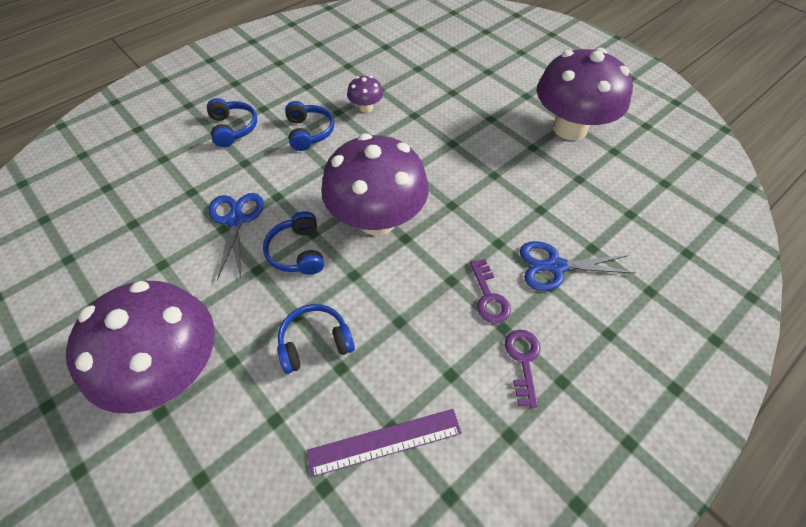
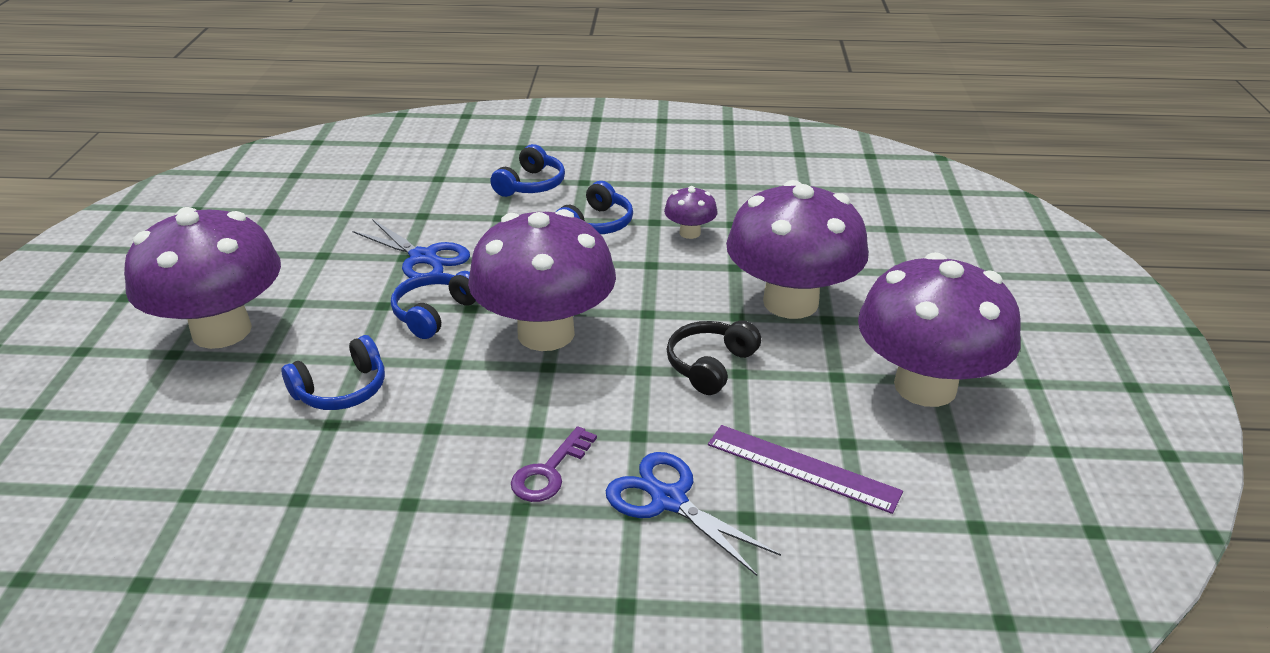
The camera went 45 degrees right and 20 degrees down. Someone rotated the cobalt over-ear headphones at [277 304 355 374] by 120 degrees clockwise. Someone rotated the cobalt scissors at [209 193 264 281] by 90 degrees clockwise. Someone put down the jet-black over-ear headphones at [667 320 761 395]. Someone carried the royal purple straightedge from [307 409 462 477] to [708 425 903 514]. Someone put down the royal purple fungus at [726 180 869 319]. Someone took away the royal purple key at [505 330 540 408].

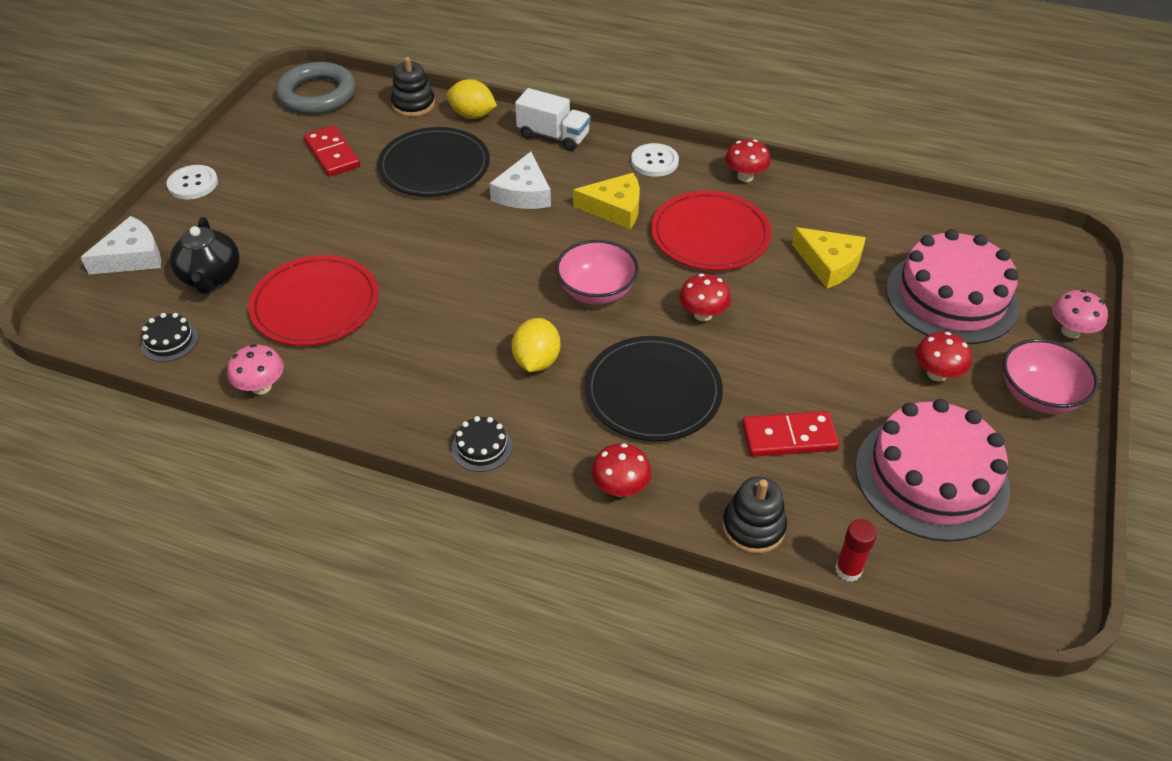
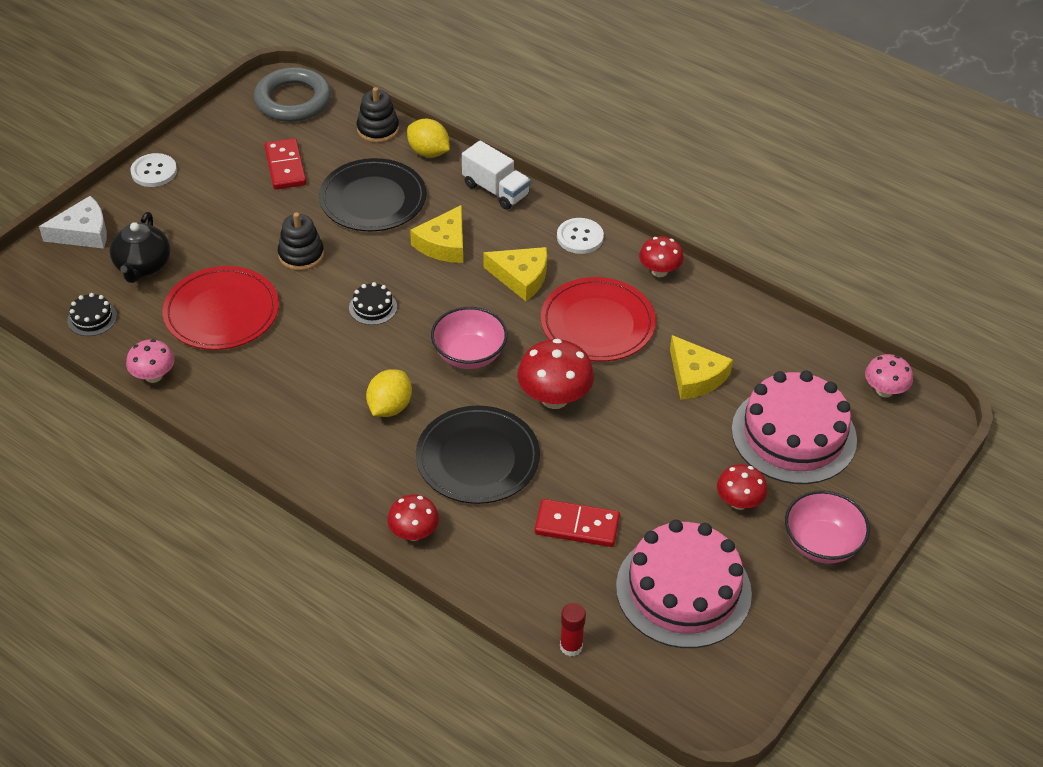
The camera went 15 degrees right and 0 degrees up. Someone carried the jet-black stacking toy from [722 476 787 553] to [278 212 324 271]. Someone carried the jet-black gateau from [452 416 512 472] to [349 282 397 325]. Someone repainted the snow-white cheese at [489 152 551 209], which became the bright yellow cheese at [410 205 463 263]. Someone scaled the scarlet fungus at [679 274 731 321] by 1.60. Someone carried the rose-pink fungus from [1052 290 1108 338] to [865 354 913 397].

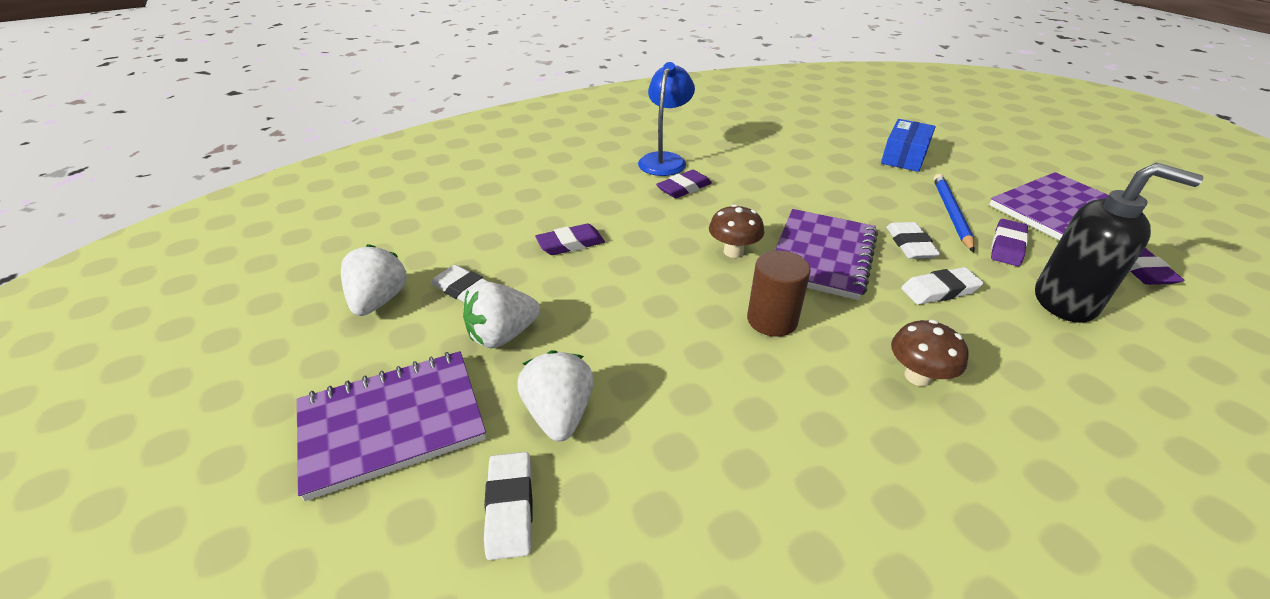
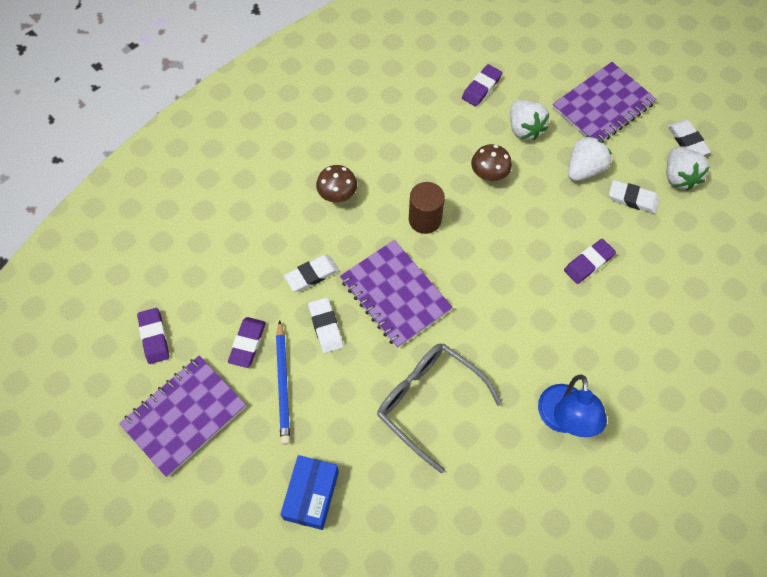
The camera went 165 degrees right and 25 degrees up. Someone rotated the royal purple exercise book at [775 209 878 300] by 45 degrees counterclockwise. Someone put down the ash-grey eyeglasses at [377 343 502 473]. Someone carried the royal purple pencil eraser from [656 170 712 198] to [462 64 502 107]. Someone carried the russet fungus from [709 204 764 258] to [471 144 512 181]. Someone carried the snow-white pencil eraser from [484 452 533 560] to [668 120 711 155]. Someone took away the jet-black soap dispenser at [1035 162 1203 323].

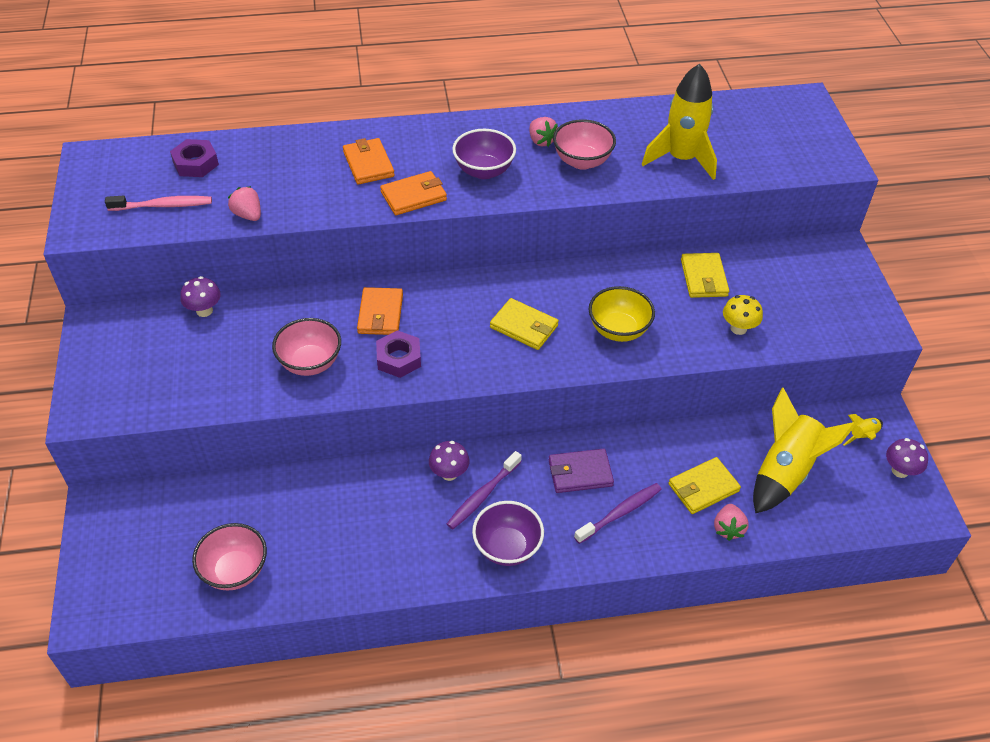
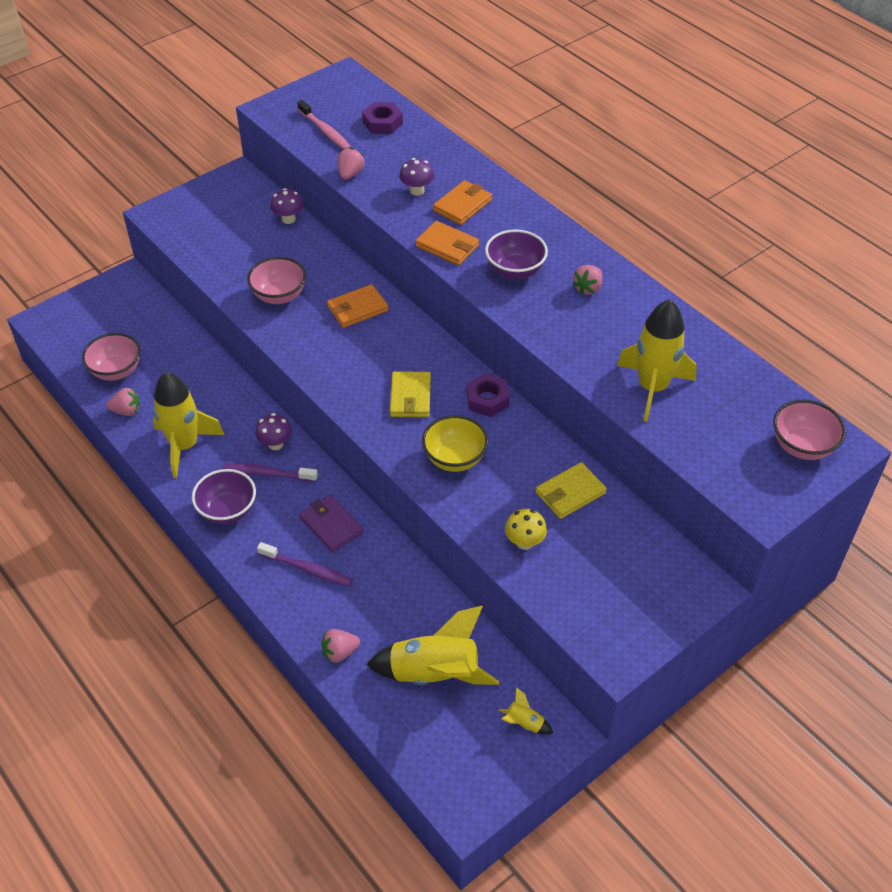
The camera went 60 degrees right and 0 degrees up. Someone put down the rose-pink berry at [106 388 140 416]. Someone put down the bright yellow rocket at [153 372 224 478]. Someone carried the royal purple fungus from [886 438 928 478] to [399 158 434 196]. Someone carried the royal purple hexagon nut from [376 330 421 378] to [466 373 510 417]. Someone carried the rose-pink serving bowl from [553 119 616 170] to [773 400 846 460]. Someone took away the bright yellow card wallet at [669 457 741 514].

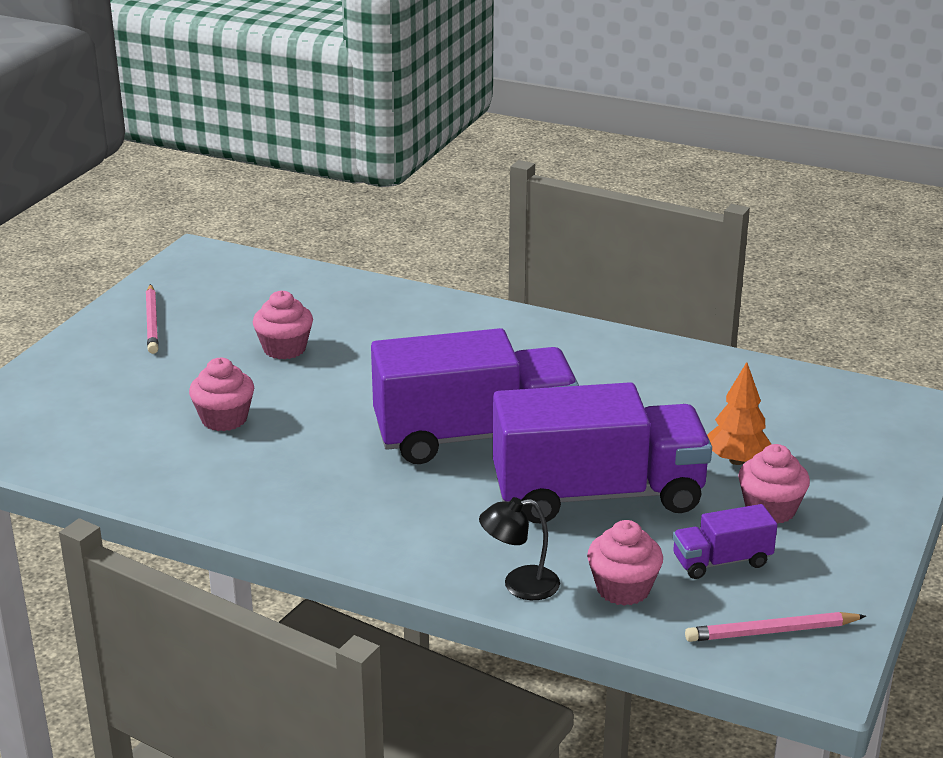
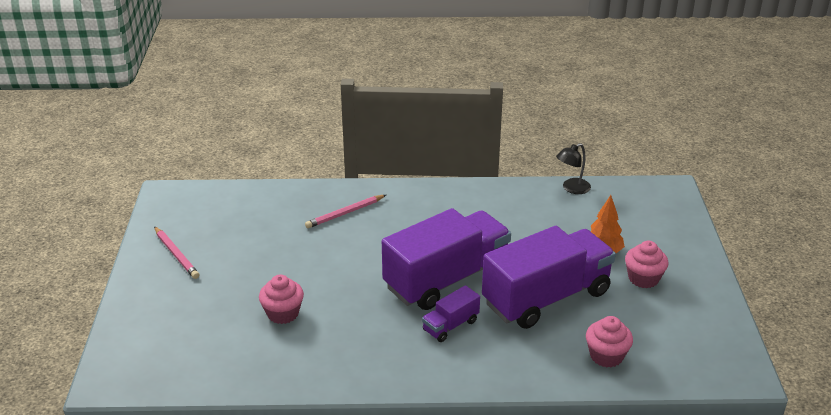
The camera went 25 degrees left and 5 degrees up. Someone carried the rose-pink pencil from [685 612 866 642] to [305 195 386 228]. Someone carried the royal purple truck from [673 504 777 579] to [422 285 480 342]. Someone carried the jet-black lamp from [479 497 560 600] to [556 143 591 194]. Someone took away the rose-pink muffin at [253 291 313 360].

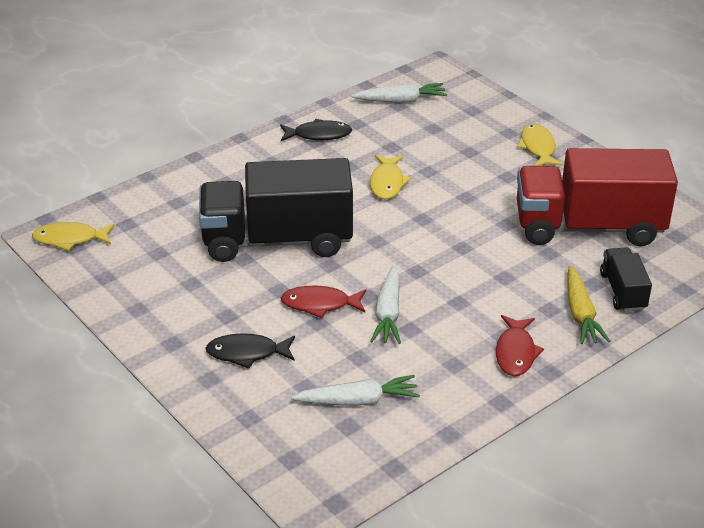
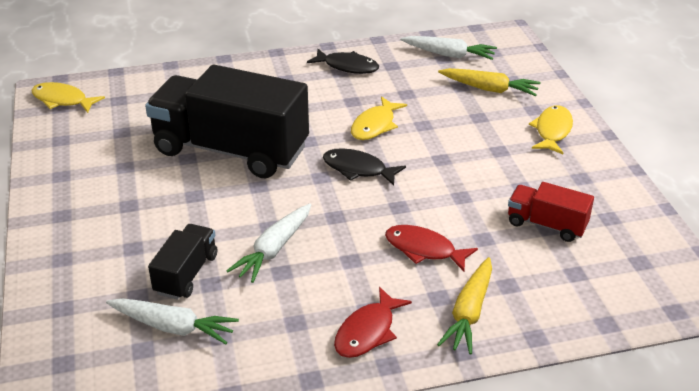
The camera went 25 degrees right and 0 degrees up. Someone carried the jet-black truck from [600 247 652 312] to [148 224 217 300]. Someone carried the jet-black fish figure from [205 333 295 369] to [323 148 406 186]. Someone carried the scarlet fish figure from [281 285 366 318] to [385 225 478 271]. Someone put down the bright yellow carrot at [438 68 541 96]. Someone scaled the scarlet truck at [517 148 678 246] by 0.47.

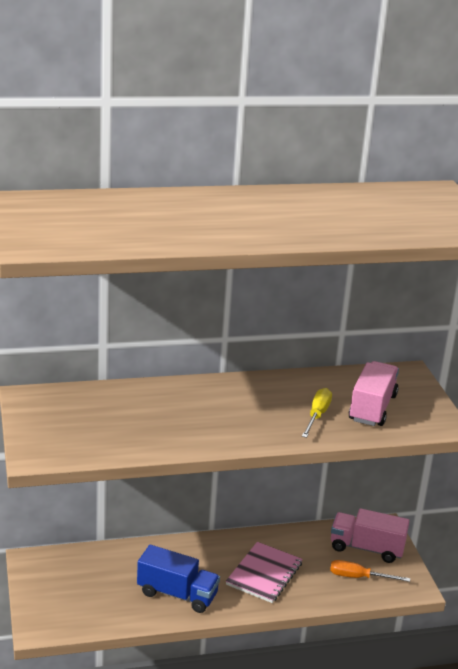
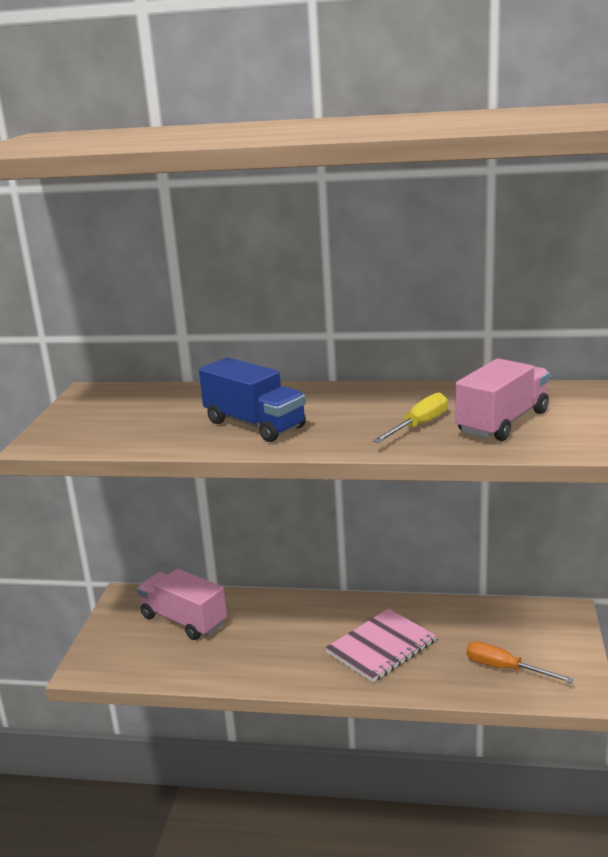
The camera went 25 degrees right and 5 degrees down. Someone carried the rose-pink truck from [331 508 409 563] to [137 569 227 640]. Someone carried the cobalt truck from [137 545 220 613] to [199 357 306 442].

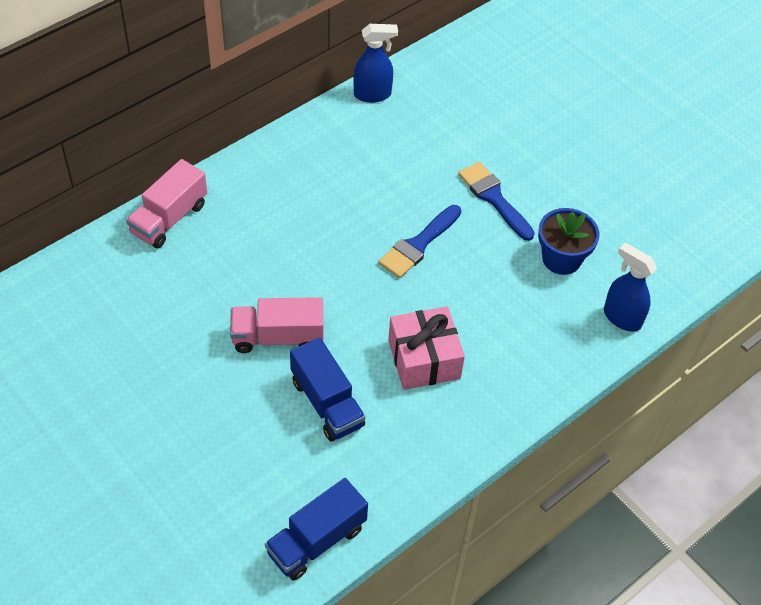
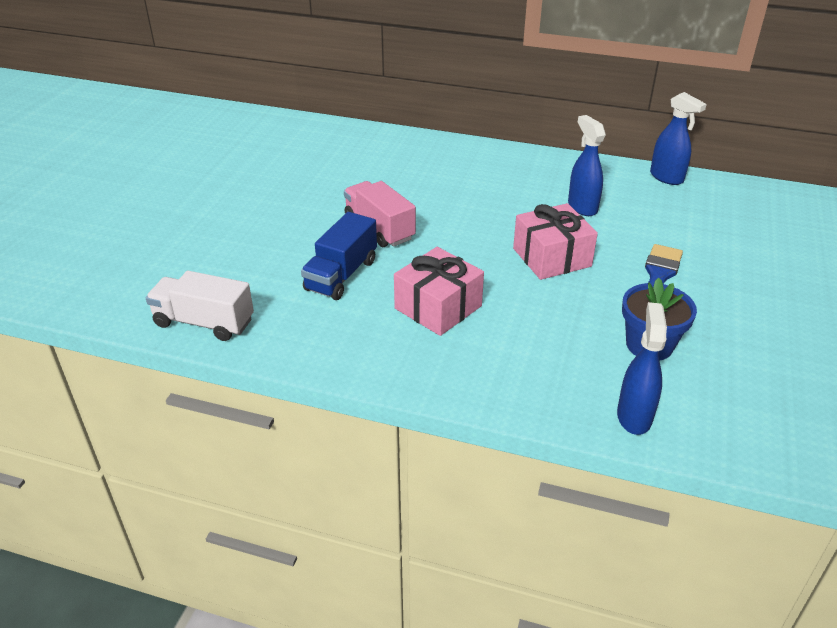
The camera went 60 degrees right and 15 degrees down. Someone repainted the cobalt truck at [265 478 368 581], which became the snow-white truck at [146 271 254 341]. Someone swapped the cobalt paint brush at [379 205 461 278] for the rose-pink present at [513 203 598 280]. Someone put down the cobalt sprayer at [568 115 606 216]. Someone took away the rose-pink truck at [126 159 207 249].

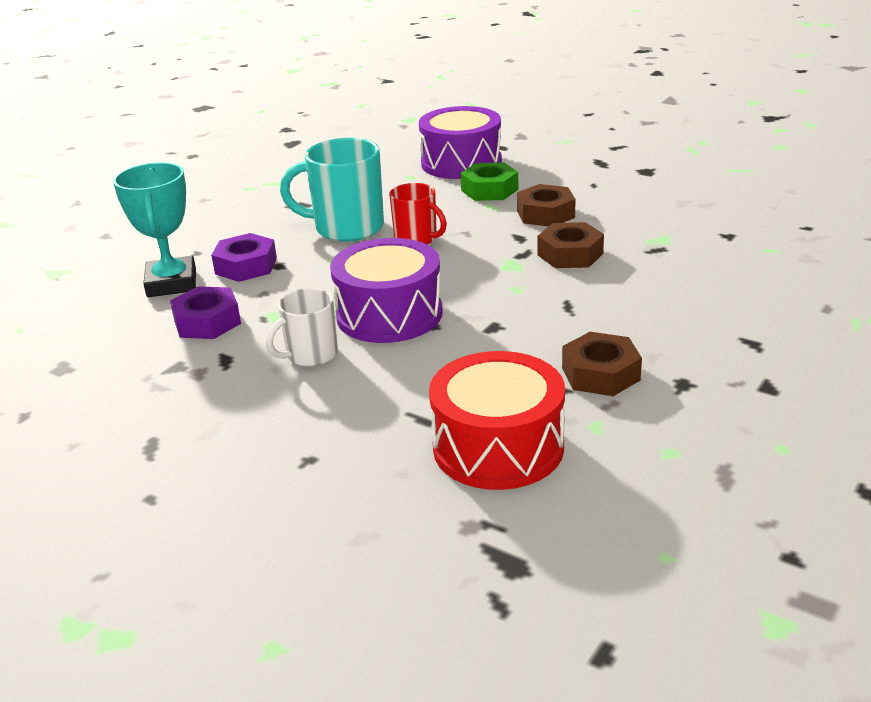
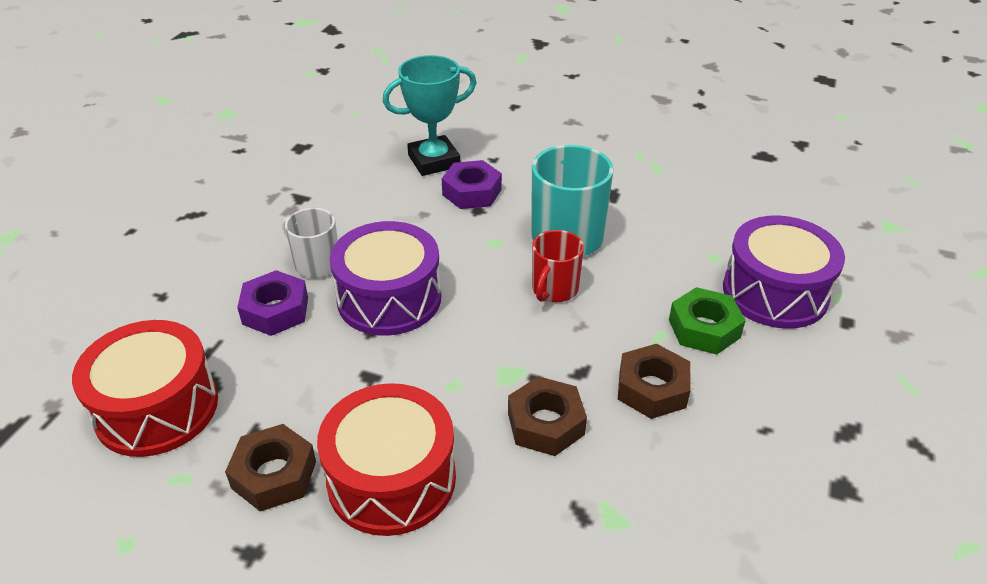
The camera went 75 degrees right and 10 degrees up. Someone carried the royal purple hexagon nut from [170 286 241 339] to [237 270 308 336]. Someone put down the scarlet drum at [317 383 456 536].

